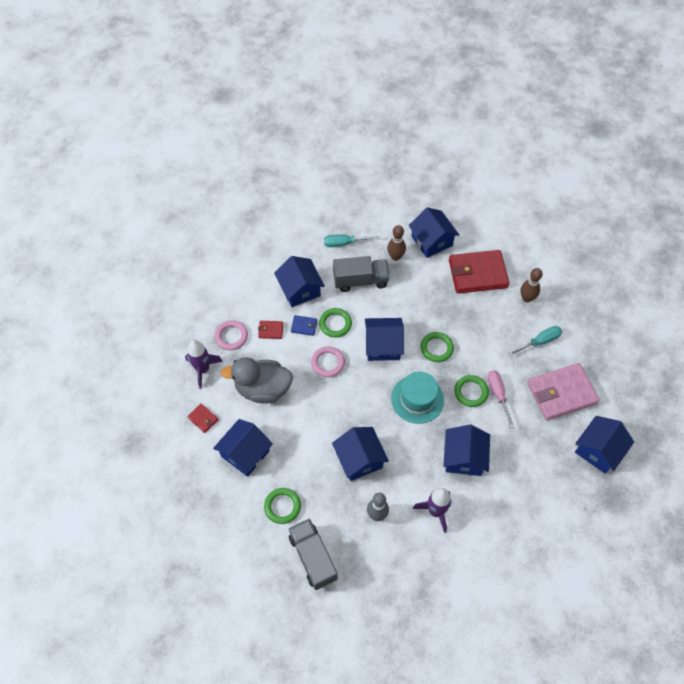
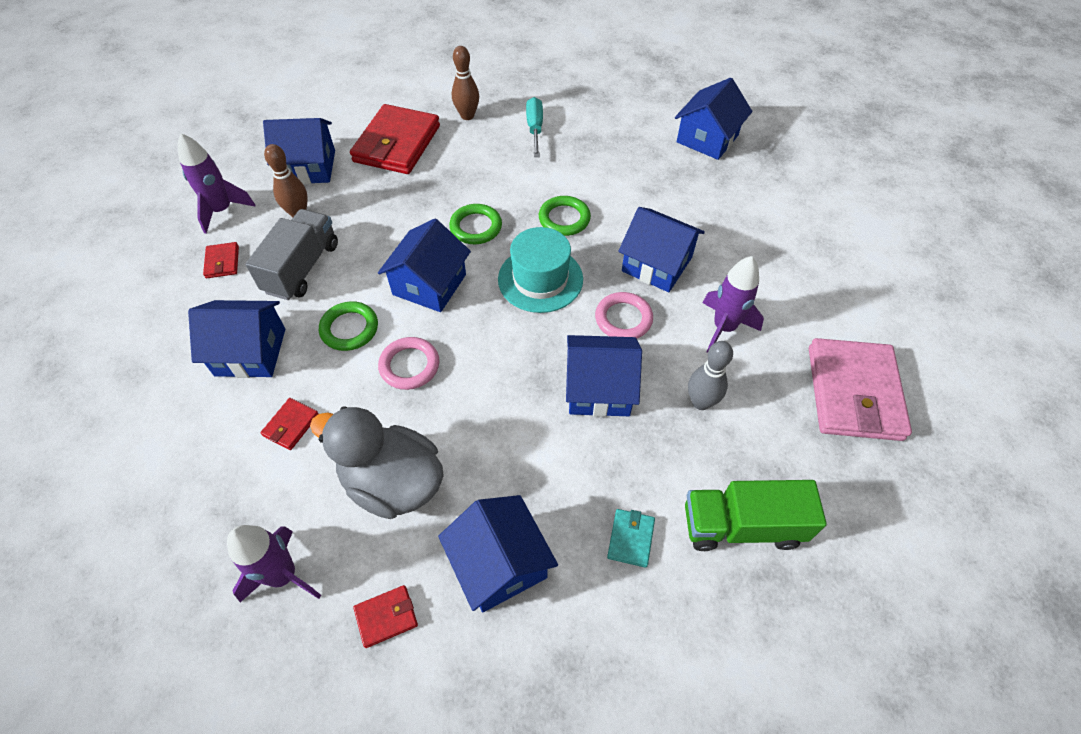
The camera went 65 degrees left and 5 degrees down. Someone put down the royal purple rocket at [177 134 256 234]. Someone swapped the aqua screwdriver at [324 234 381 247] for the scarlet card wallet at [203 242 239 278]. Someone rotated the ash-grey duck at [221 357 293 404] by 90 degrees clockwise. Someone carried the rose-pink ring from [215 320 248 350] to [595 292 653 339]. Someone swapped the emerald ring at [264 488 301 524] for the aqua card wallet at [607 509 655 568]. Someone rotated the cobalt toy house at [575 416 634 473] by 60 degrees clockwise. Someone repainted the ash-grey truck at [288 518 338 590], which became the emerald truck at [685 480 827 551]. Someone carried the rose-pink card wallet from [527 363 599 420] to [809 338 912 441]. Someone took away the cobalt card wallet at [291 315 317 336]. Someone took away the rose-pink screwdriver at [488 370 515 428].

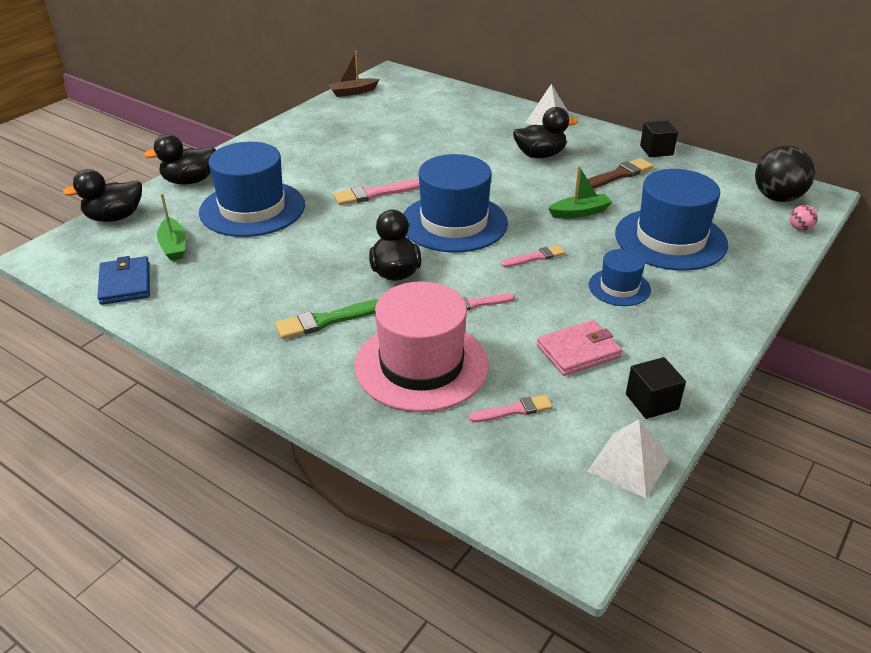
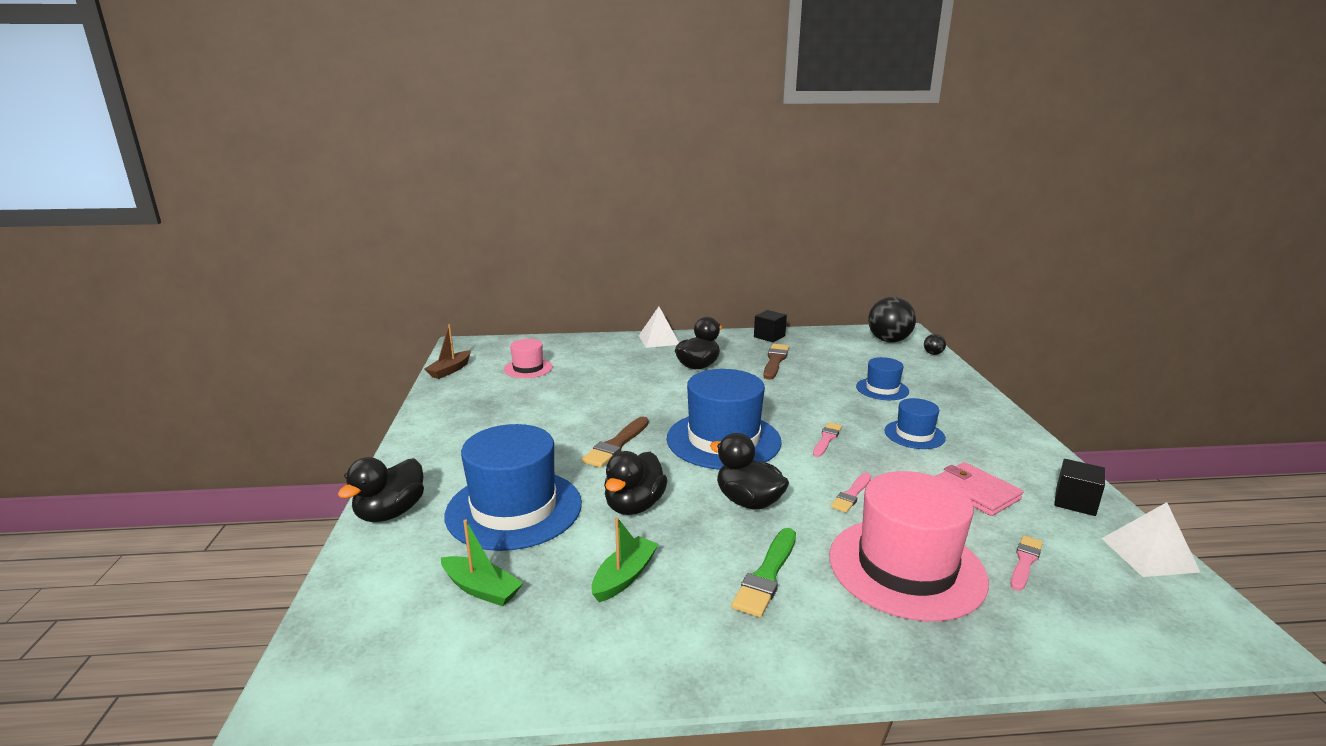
The camera went 40 degrees left and 15 degrees down. Someone put down the rose-pink hat at [504 339 553 378]. Someone repainted the rose-pink paint brush at [333 179 420 205], which became the russet paint brush at [582 417 649 468]. Someone carried the emerald sailboat from [548 166 612 218] to [592 517 659 602]. Someone carried the jet-black duck from [62 169 142 222] to [604 451 668 515]. Someone scaled the cobalt hat at [615 169 728 271] by 0.52. Someone repainted the rose-pink play ball at [790 205 818 231], which became the jet-black play ball at [924 334 946 355]. Someone rotated the rose-pink card wallet at [537 320 622 376] by 60 degrees counterclockwise. Someone took away the cobalt card wallet at [97 256 150 305].

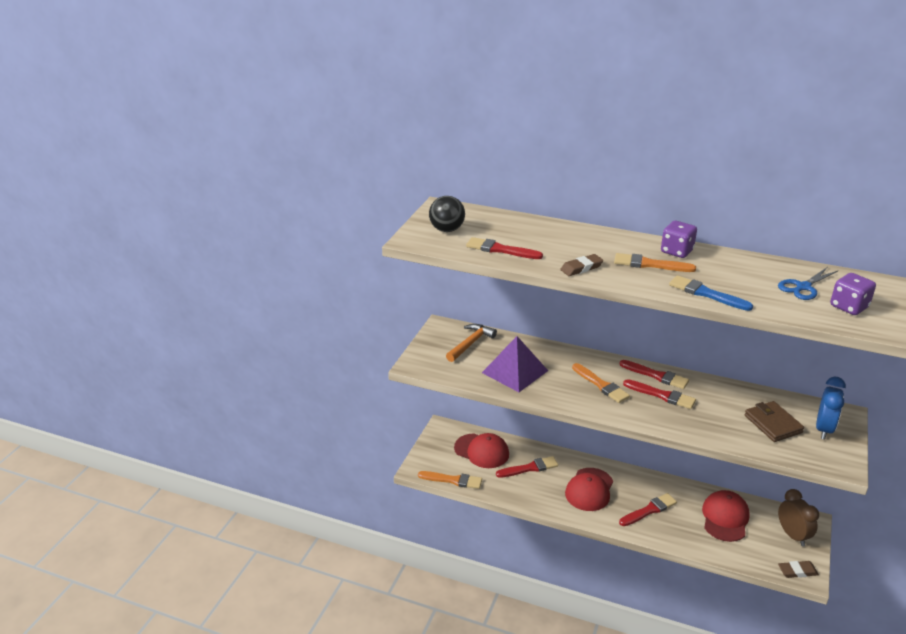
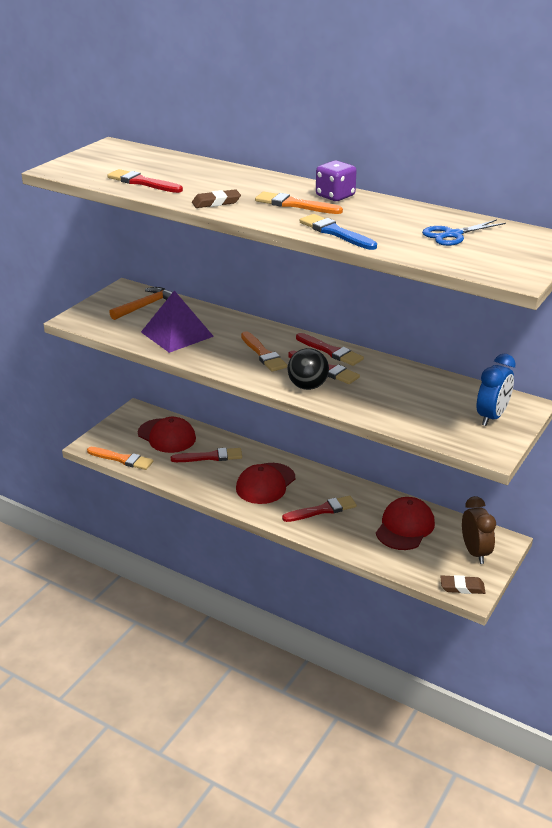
The camera went 10 degrees right and 0 degrees up. Someone carried the jet-black play ball from [429 196 465 232] to [288 348 329 390]. Someone took away the russet card wallet at [744 401 804 442]. Someone took away the royal purple dice at [830 273 876 315].

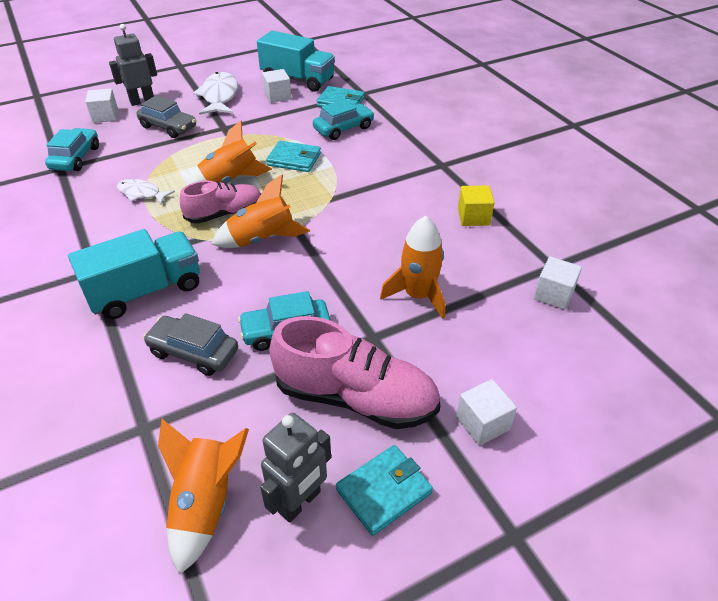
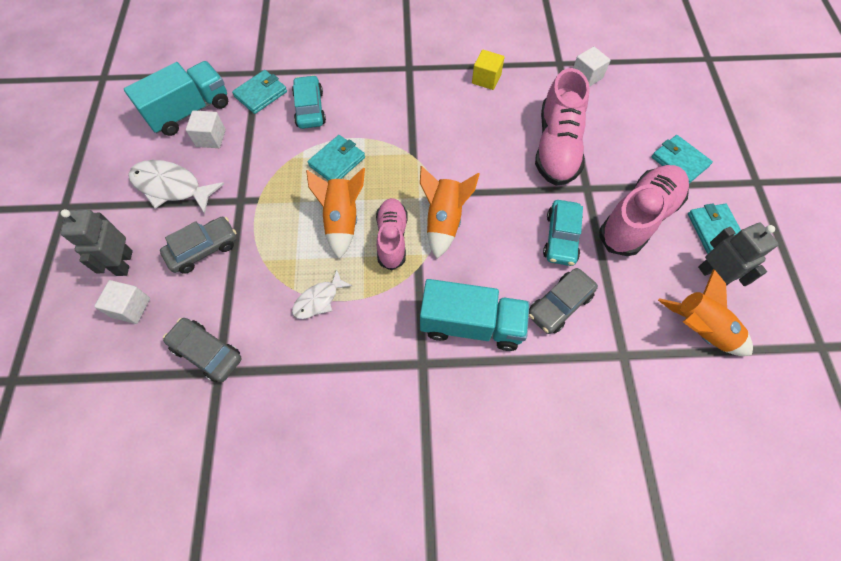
The camera went 65 degrees left and 20 degrees up. Someone repainted the aqua toy car at [45 128 99 171], which became the ash-grey toy car at [163 318 242 382]. Someone rotated the aqua truck at [68 229 200 319] by 105 degrees clockwise. Someone swapped the orange-coloured rocket at [380 216 445 319] for the rose-pink lace-up shoe at [535 68 590 186]. Someone swapped the snow-white block at [456 379 517 446] for the aqua card wallet at [652 135 713 183].

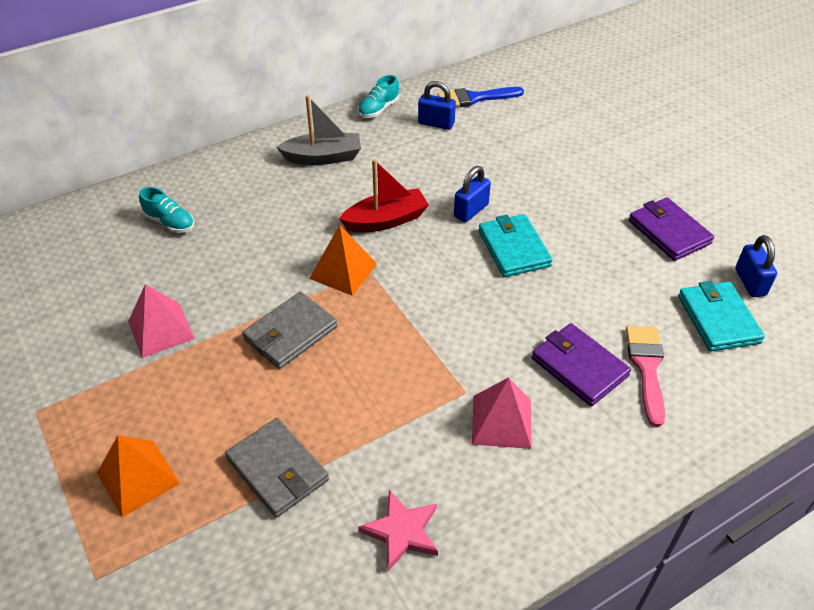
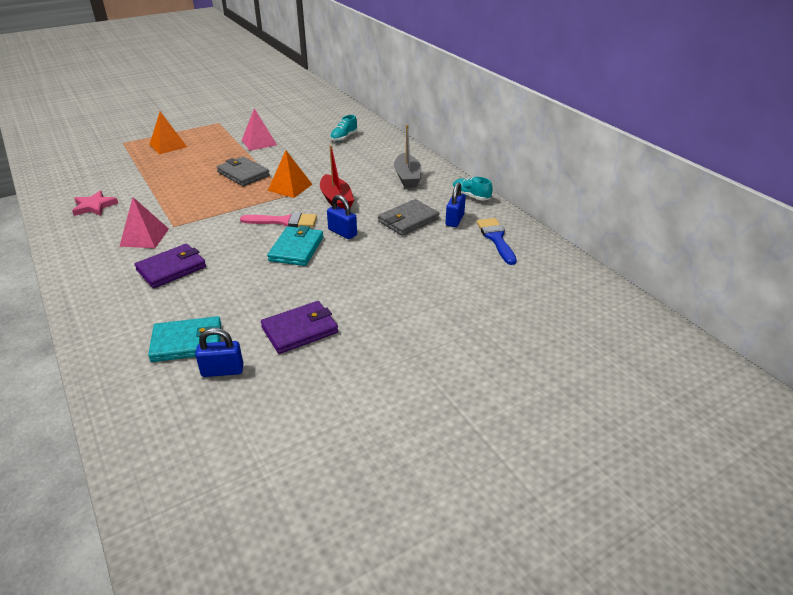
The camera went 90 degrees right and 10 degrees down. Someone carried the rose-pink paint brush from [626 326 665 427] to [240 212 317 227]. Someone rotated the aqua card wallet at [479 214 552 277] by 60 degrees counterclockwise. Someone carried the ash-grey card wallet from [225 418 329 518] to [378 199 440 236].

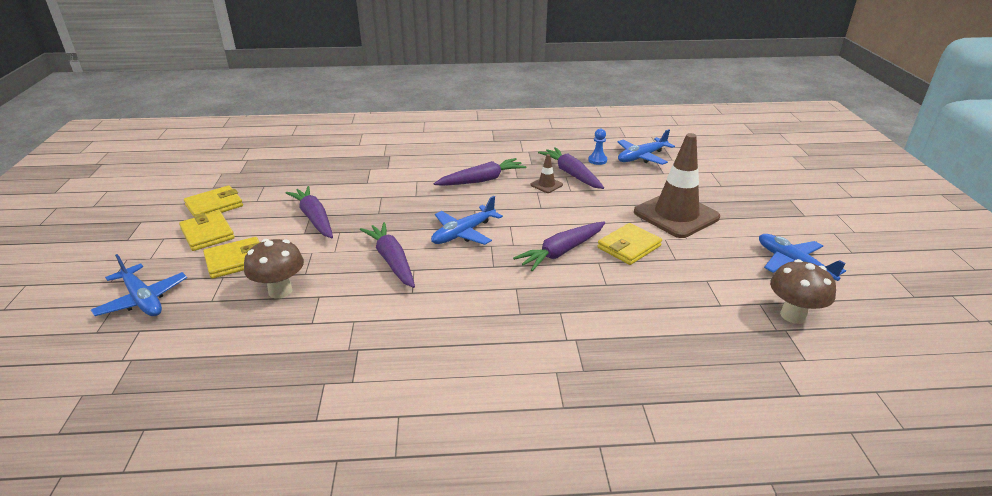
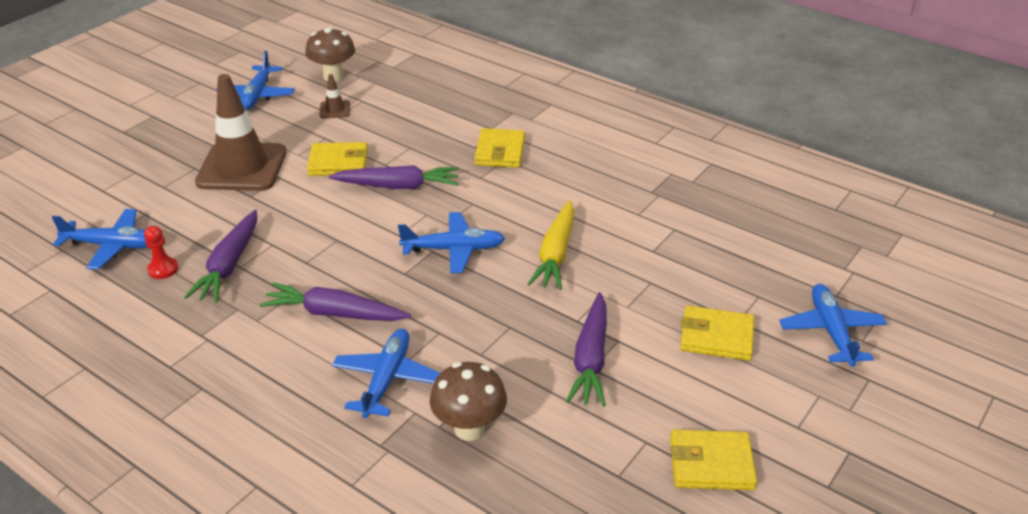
The camera went 140 degrees left and 5 degrees up. Someone repainted the cobalt chess pawn at [588 129 607 165], which became the scarlet chess pawn at [144 226 178 279]. Someone carried the russet safety cone from [531 154 563 193] to [319 74 350 118]. Someone put down the cobalt toy plane at [332 329 440 418]. Someone carried the russet fungus from [244 239 304 299] to [430 362 507 441]. Someone carried the bright yellow card wallet from [179 211 235 251] to [474 128 525 168]. Someone repainted the royal purple carrot at [360 222 415 288], which became the bright yellow carrot at [527 200 574 290].

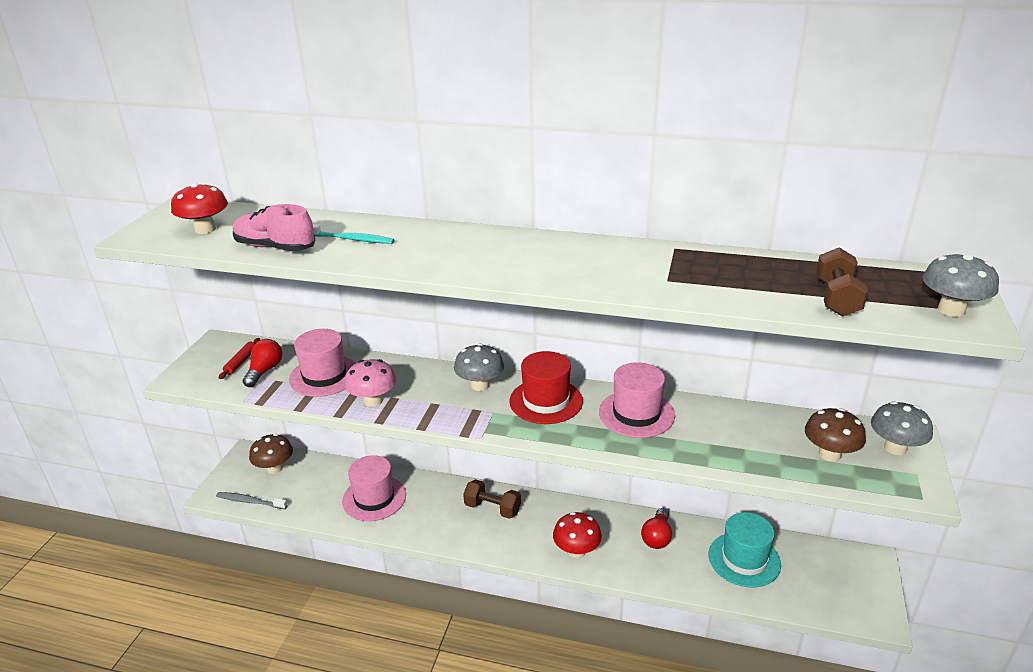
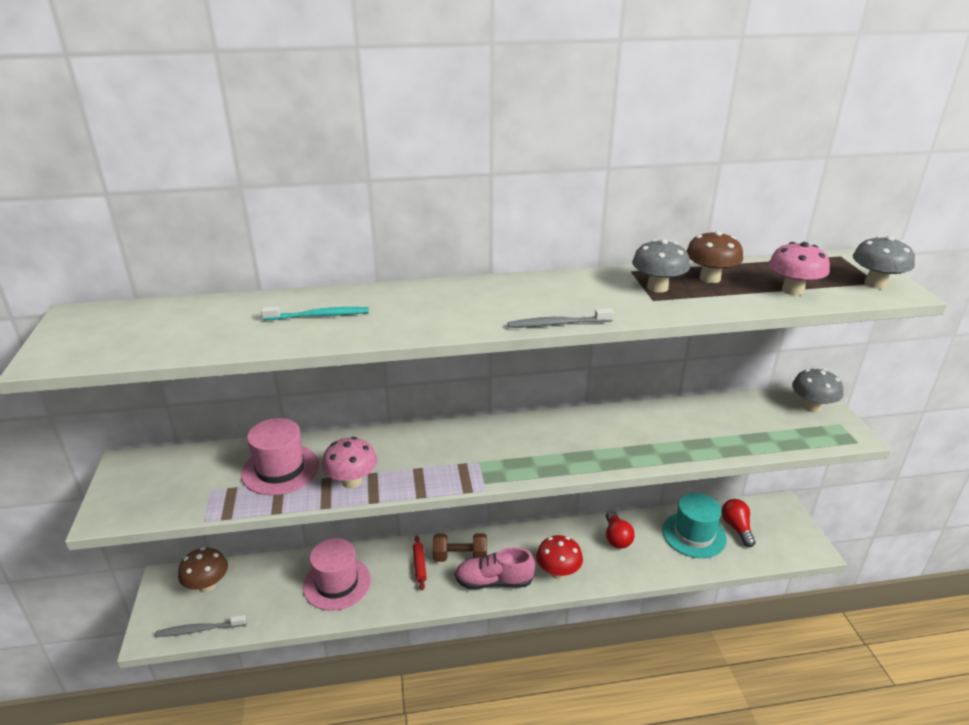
The camera went 25 degrees left and 0 degrees up. Someone carried the scarlet rolling pin from [219 338 260 379] to [413 536 427 590]. Someone carried the rose-pink lace-up shoe from [233 204 315 251] to [455 547 535 589]. Someone put down the ash-grey dental brush at [508 308 614 328]. Someone carried the ash-grey fungus from [454 343 504 391] to [632 239 690 293]. Someone carried the russet fungus from [805 408 866 462] to [686 231 743 283]. Someone carried the scarlet bulb from [243 339 283 387] to [722 499 756 547]. Someone swapped the russet hand weight at [816 247 868 317] for the rose-pink fungus at [769 242 830 296]. Someone took away the scarlet fungus at [171 183 228 234]. Someone took away the scarlet hat at [509 351 583 424]. Someone took away the rose-pink hat at [599 362 675 438].

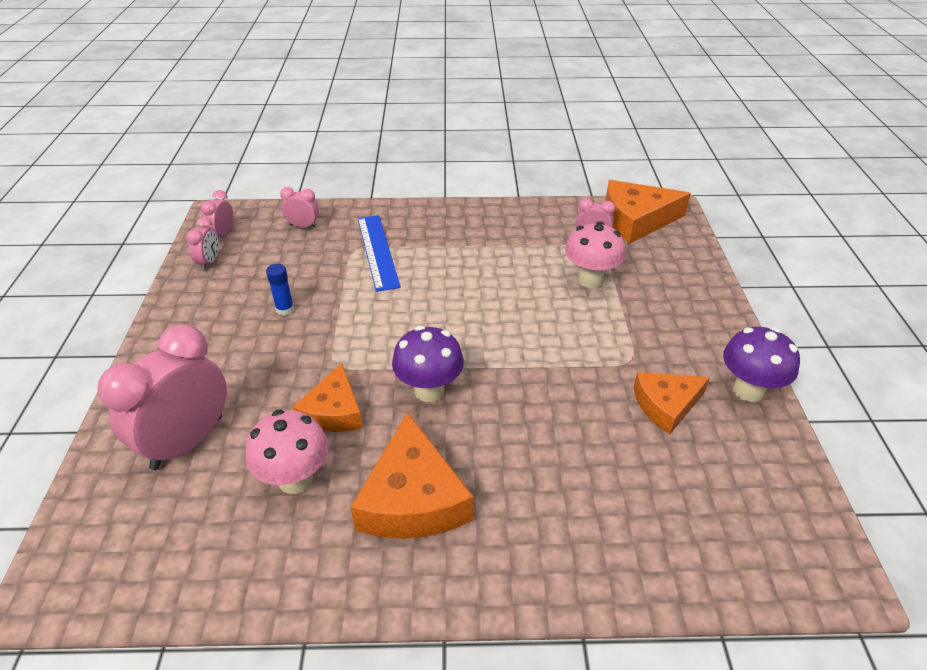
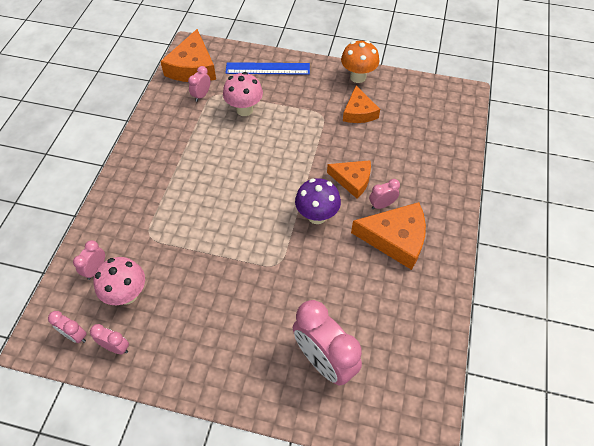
The camera went 75 degrees left and 15 degrees up. Someone carried the rose-pink fungus from [246 410 329 494] to [93 257 145 305]. Someone carried the cobalt straightedge from [358 215 401 292] to [226 62 310 75]. Someone carried the orange-coloured cheese from [293 363 363 432] to [327 160 371 198]. Someone repainted the royal purple fungus at [723 327 800 402], which became the orange-coloured fungus at [341 41 379 83]. Someone put down the rose-pink bedside clock at [369 179 400 209]. Someone took away the cobalt stick of glue at [266 264 294 315].

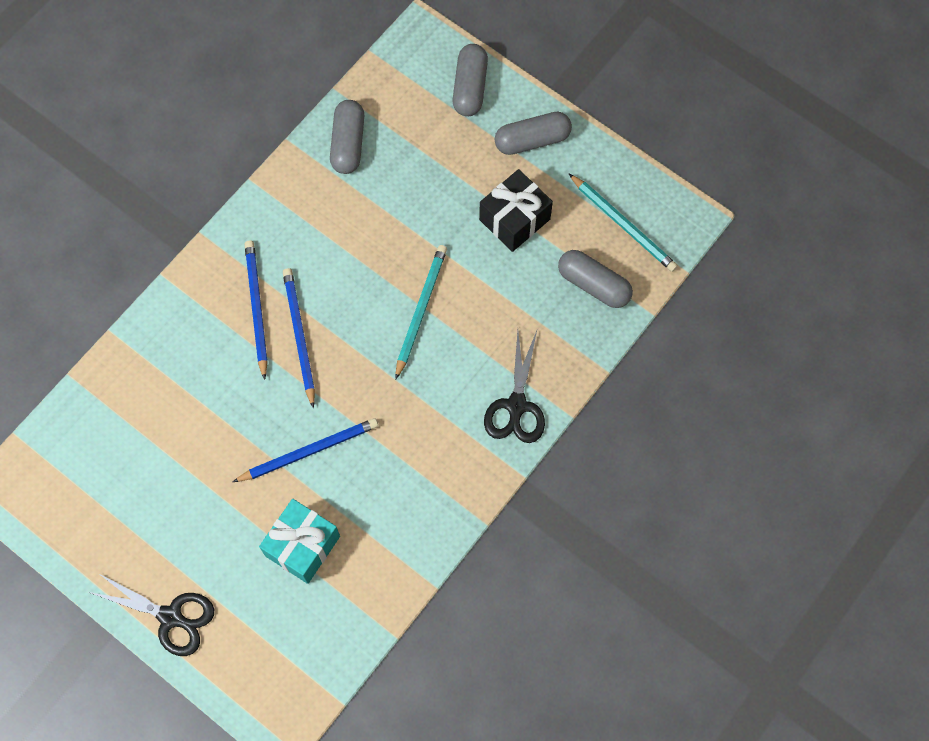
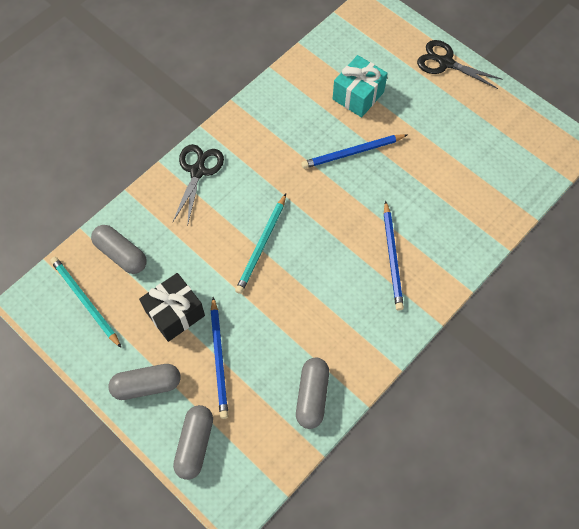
The camera went 175 degrees left and 5 degrees down. Someone carried the cobalt pencil from [283 268 315 408] to [210 297 228 419].

